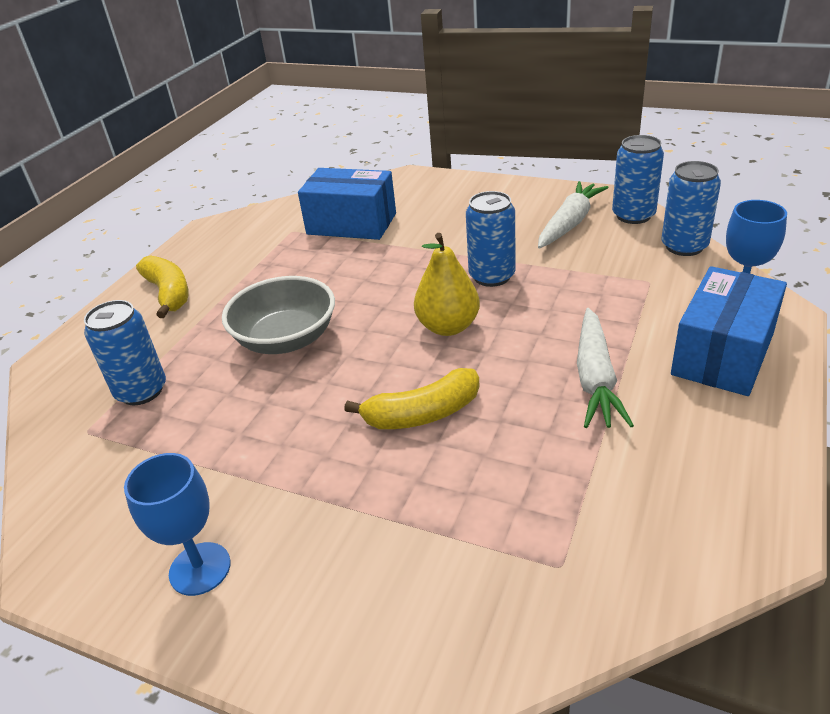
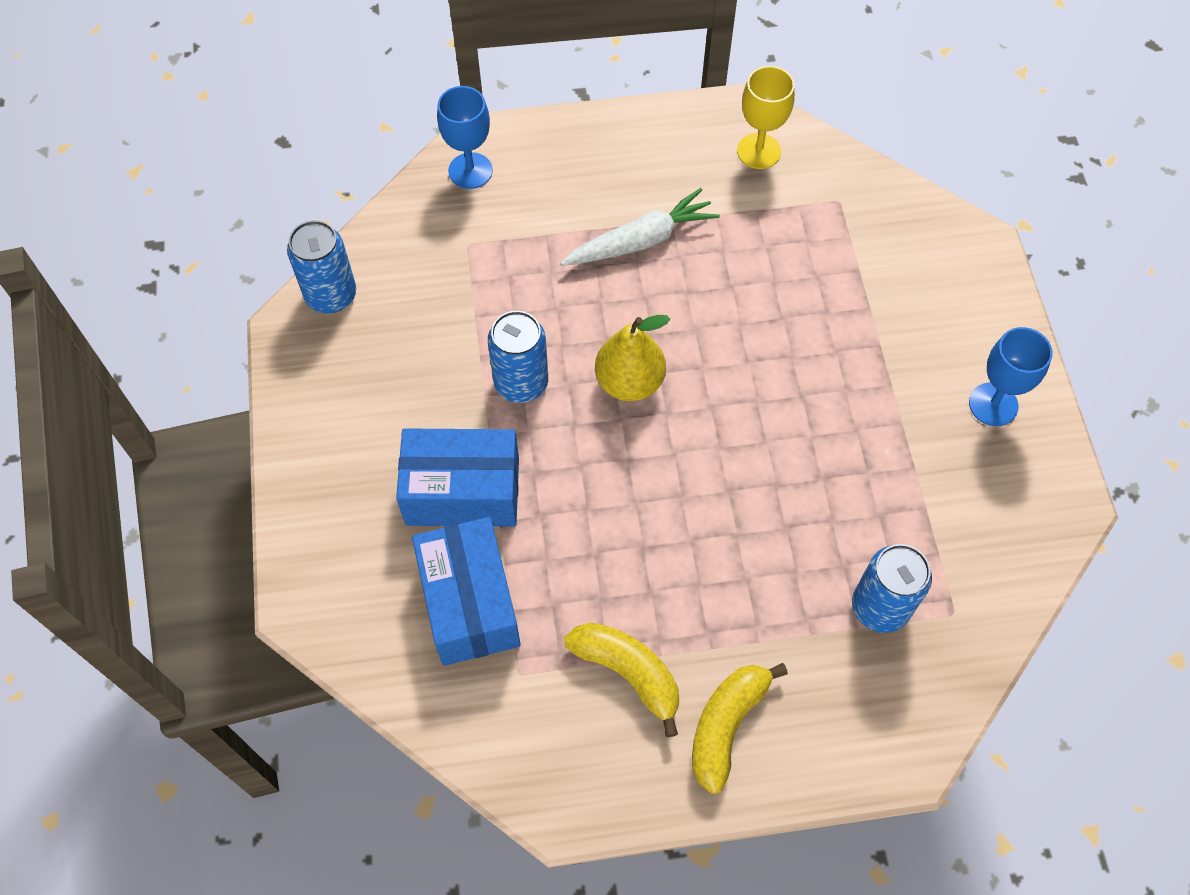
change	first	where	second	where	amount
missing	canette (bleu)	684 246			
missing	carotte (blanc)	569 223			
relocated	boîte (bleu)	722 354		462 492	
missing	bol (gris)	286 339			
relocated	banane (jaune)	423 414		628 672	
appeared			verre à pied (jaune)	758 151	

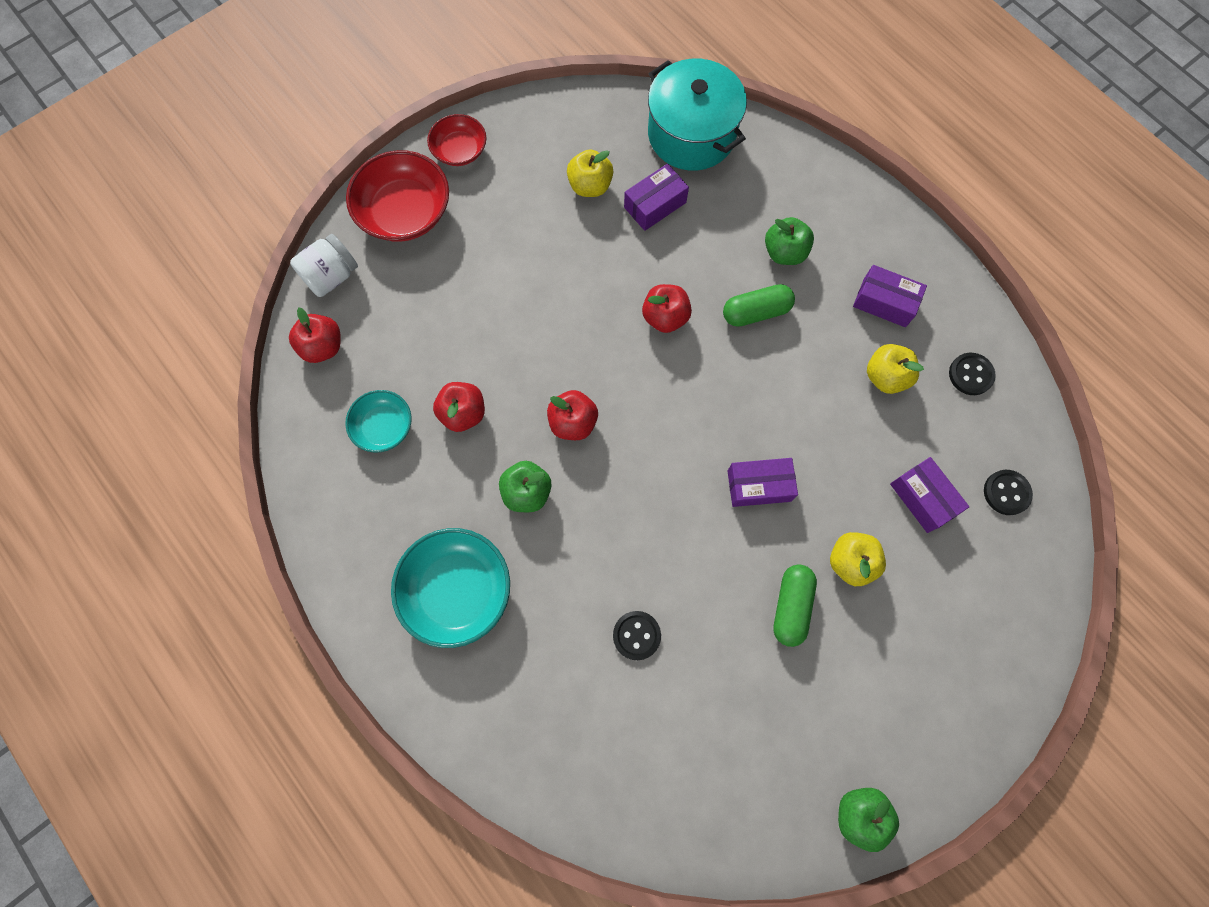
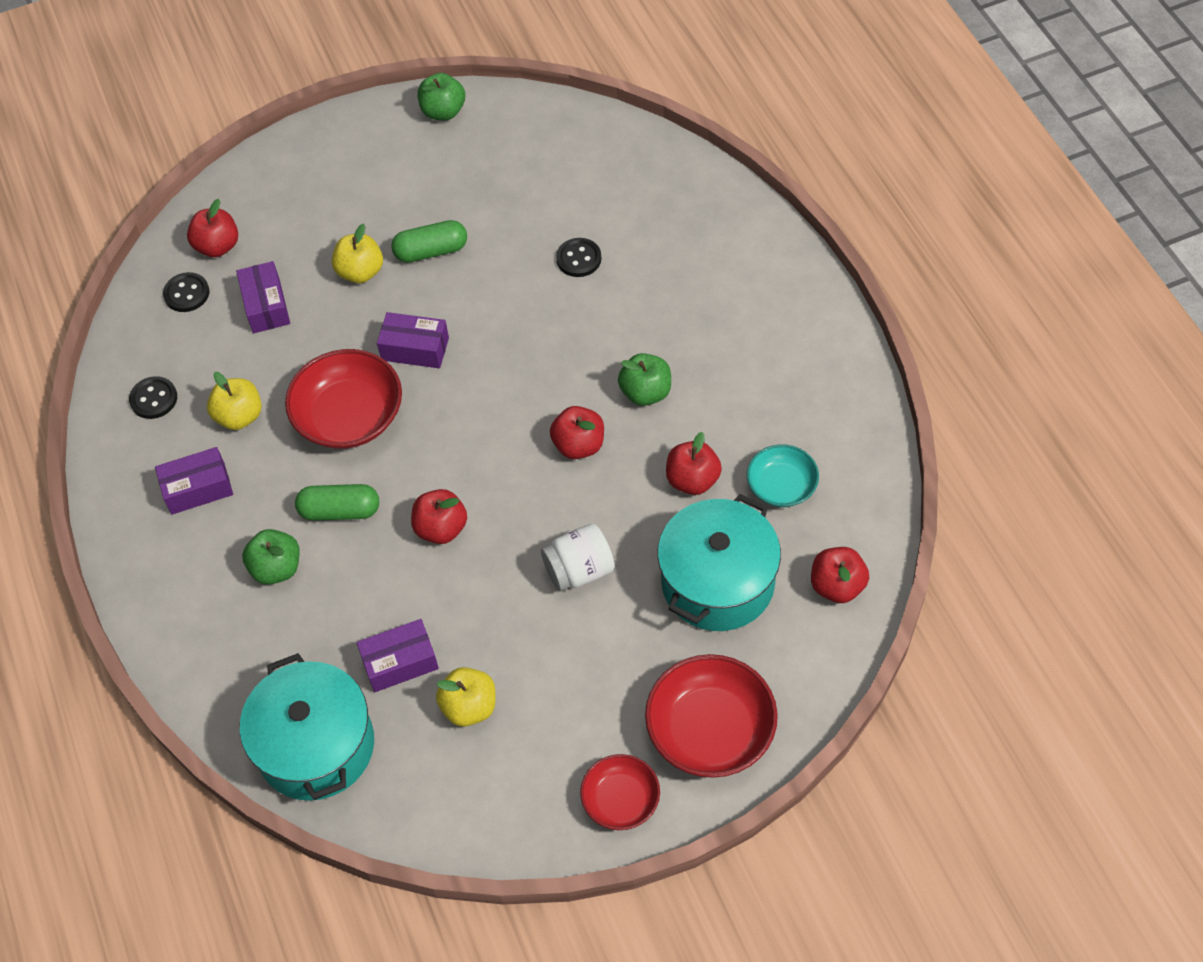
change	first	where	second	where	amount
relocated	bocal (blanc)	331 276		579 570	
spun	boîte (violet)	884 302		198 488	60 degrees counterclockwise
missing	bol (turquoise)	457 590			
spun	gélule (vert)	791 606		431 251	45 degrees clockwise
appeared			pomme (rouge)	217 246	
appeared			bol (rouge)	349 416	
appeared			marmite (turquoise)	717 582	

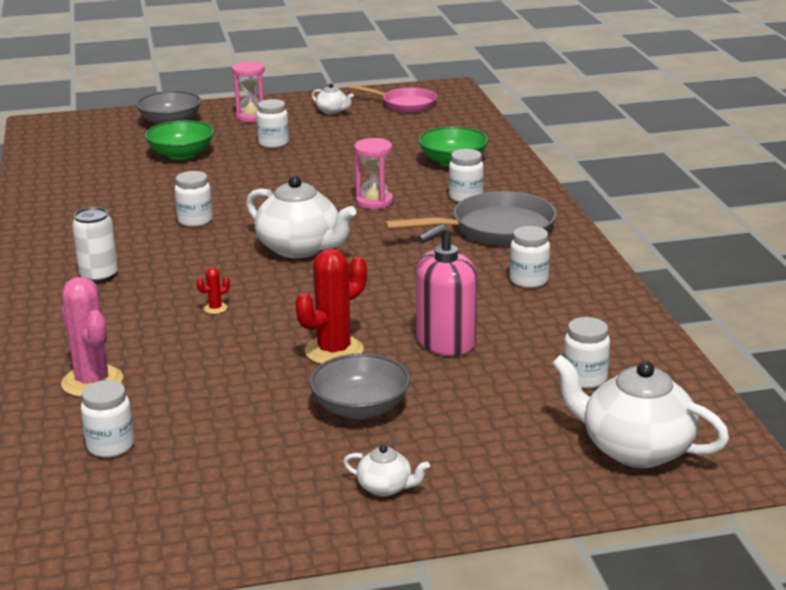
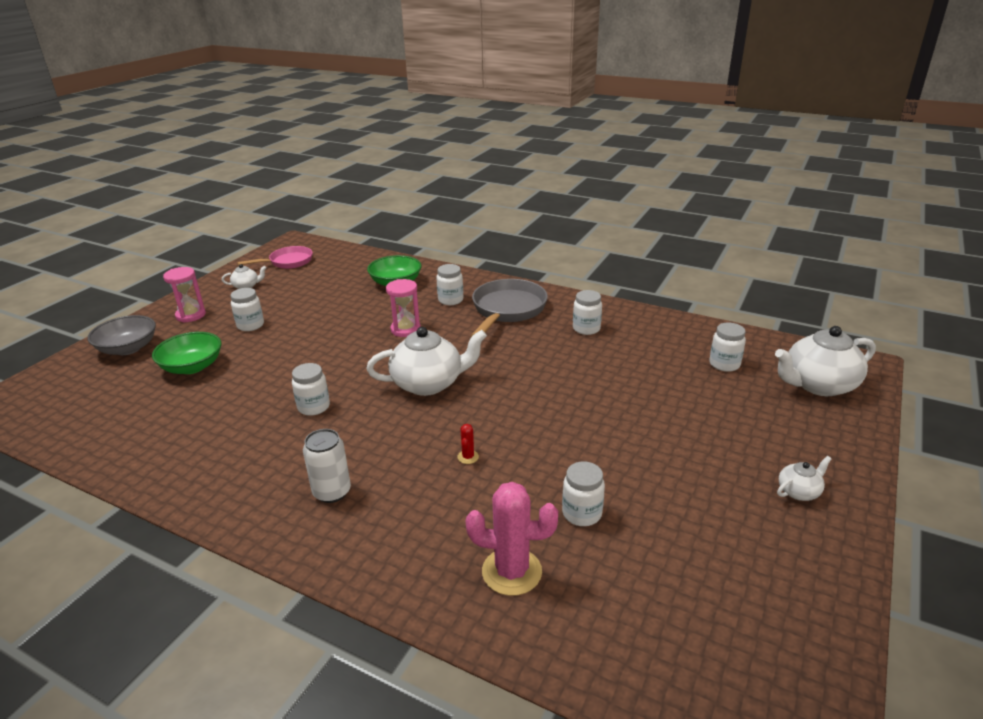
change	first	where	second	where	amount
missing	distributeur de savon (rose)	445 342			
missing	cactus (rouge)	334 351			
missing	bol (gris)	360 408			
relocated	bocal (blanc)	110 446		582 513	

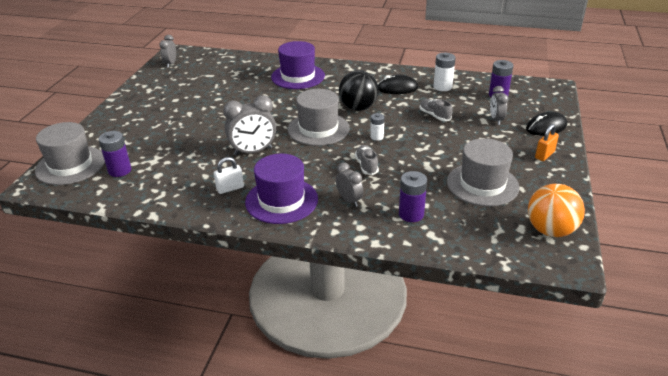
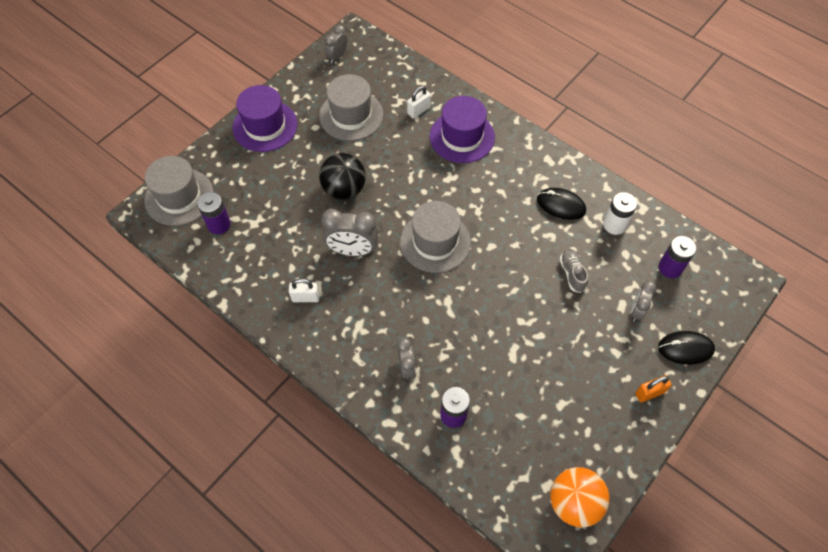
change	first	where	second	where	amount
relocated	balle (noir)	358 108		344 189	
missing	pile (blanc)	377 137			
relocated	chapeau (gris)	482 184		351 115	
missing	chaussure (gris)	366 165			
relocated	chapeau (violet)	281 200		265 126	
appeared			cadenas (blanc)	419 110	

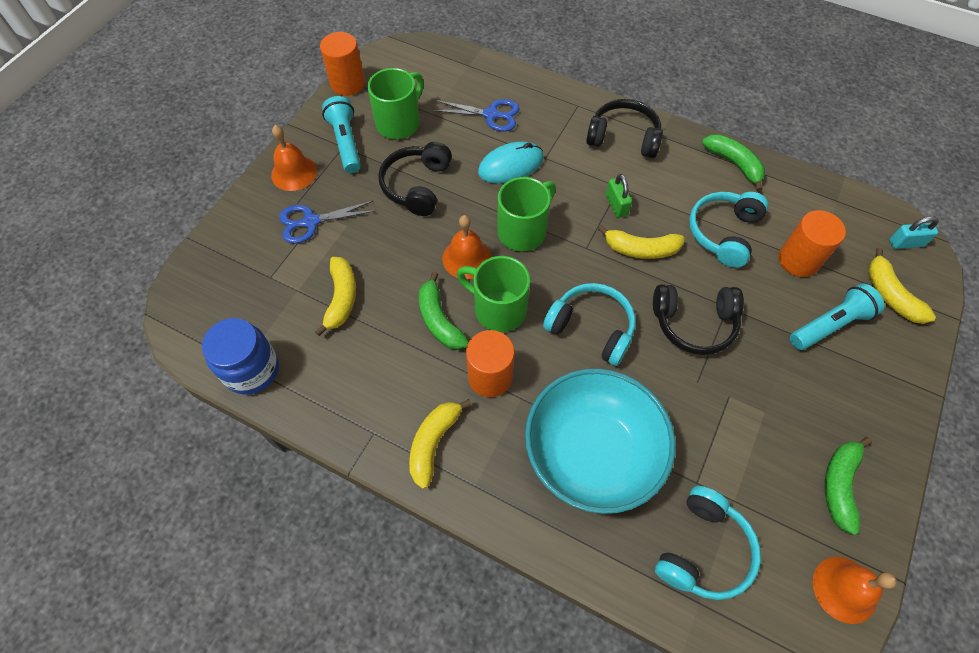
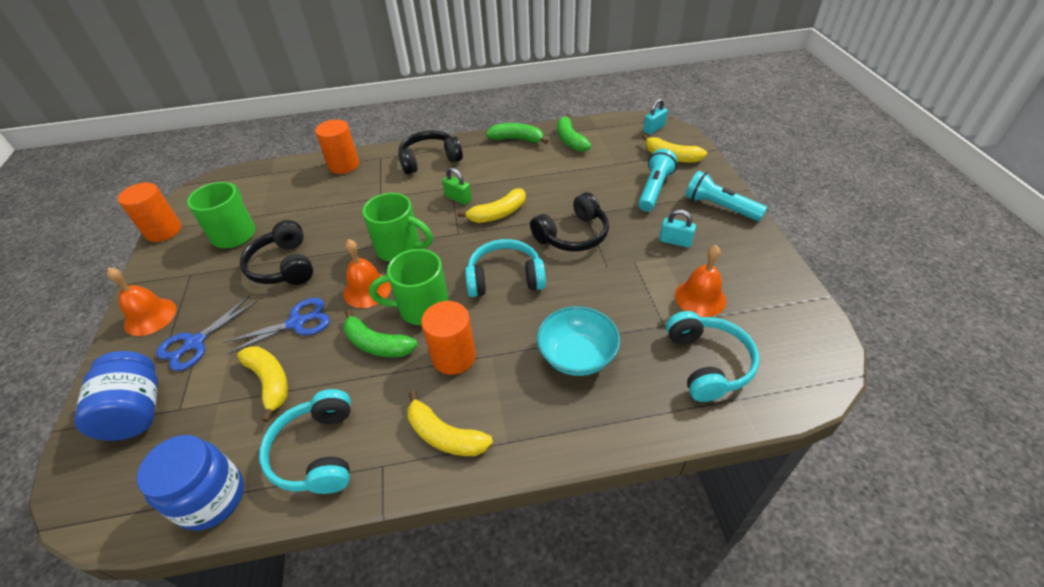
change	first	where	second	where	amount
relocated	lampe de poche (turquoise)	346 142		719 207	
relocated	ciseaux (bleu)	491 115		296 323	
missing	souris (turquoise)	510 165			
spun	tasse (vert)	523 231		400 248	105 degrees clockwise
relocated	casque audio (turquoise)	723 233		317 452	
relocated	cylindre (orange)	798 260		344 165	
size	bol (turquoise)	592 453		577 355	x0.61
spun	banane (jaune)	433 443		445 435	45 degrees counterclockwise
relocated	banane (vert)	839 485		570 140	
relocated	cloche (orange)	844 589		700 298	
appeared			cadenas (turquoise)	675 241	
appeared			bocal (bleu)	136 411	

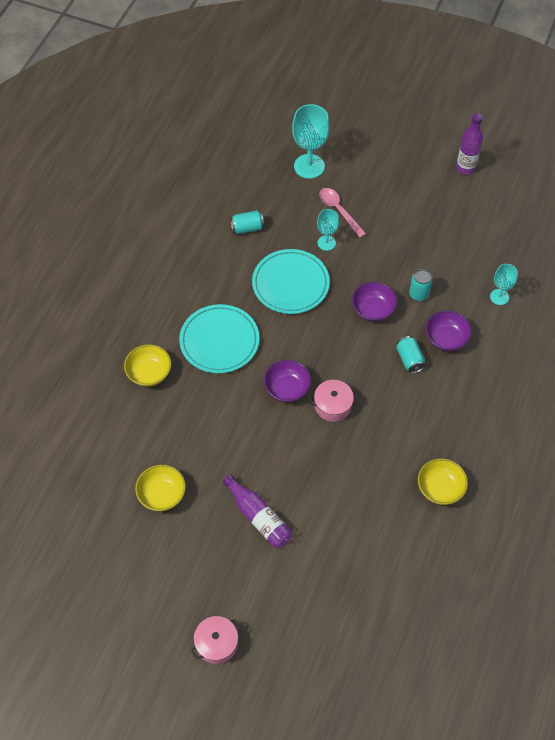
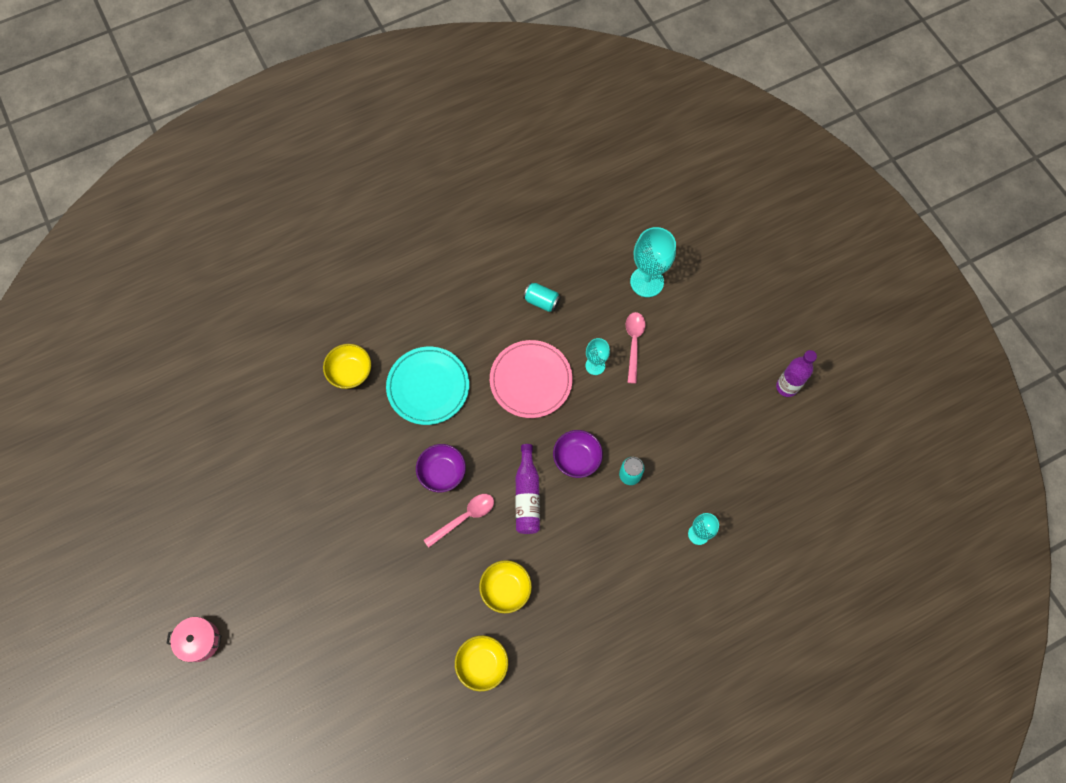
change	first	where	second	where	amount
colour	assiette (turquoise)	290 284	assiette (rose)	531 380	
missing	bol (violet)	446 339			
missing	canette (turquoise)	409 359			
exchanged	marmite (rose)	333 405	cuillère (rose)	464 517	
relocated	bol (jaune)	162 495		506 589	
relocated	bouteille (violet)	258 517		527 495	

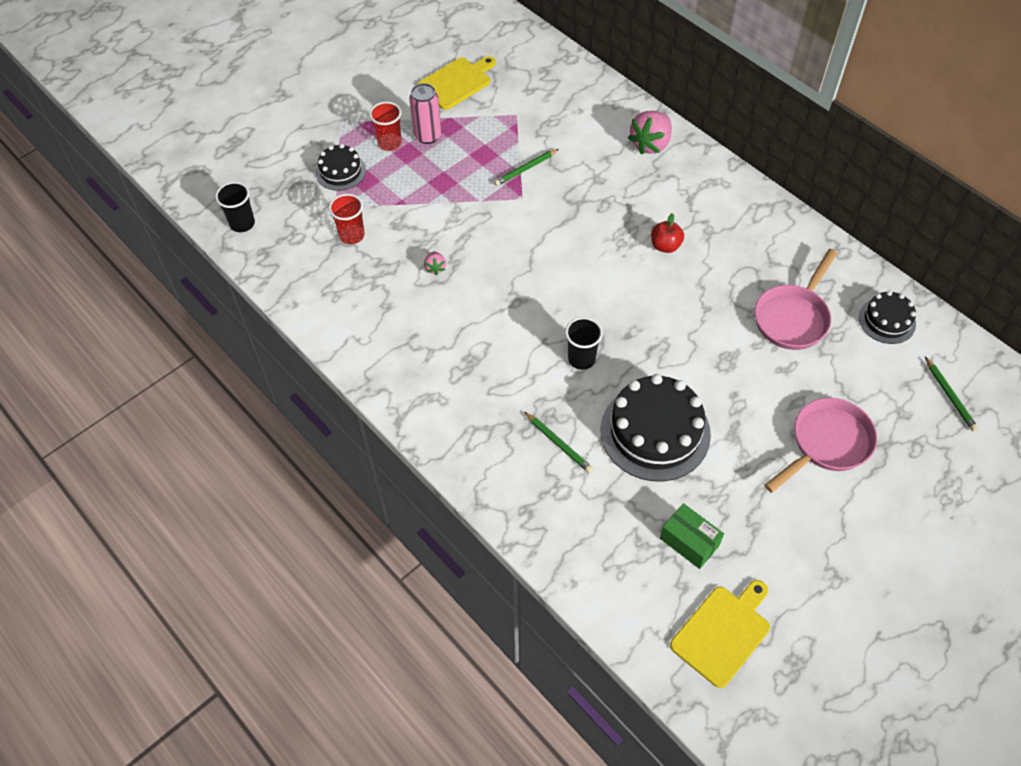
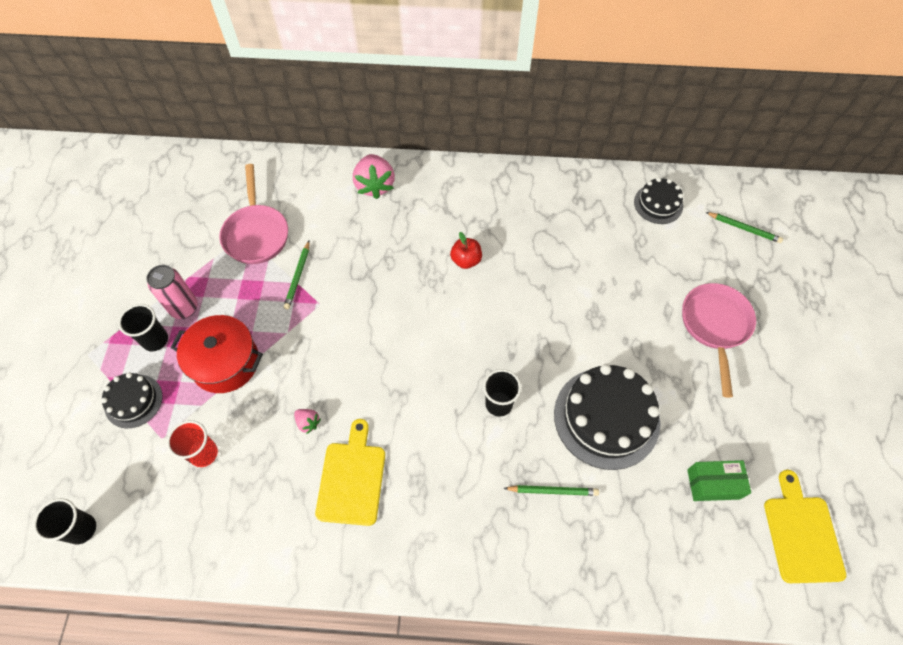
change	first	where	second	where	amount
relocated	planche à découper (jaune)	456 82		352 478	
colour	gobelet (rouge)	390 143	gobelet (noir)	155 340	
relocated	poêle (rose)	793 317		256 233	
appeared			marmite (rouge)	225 362	

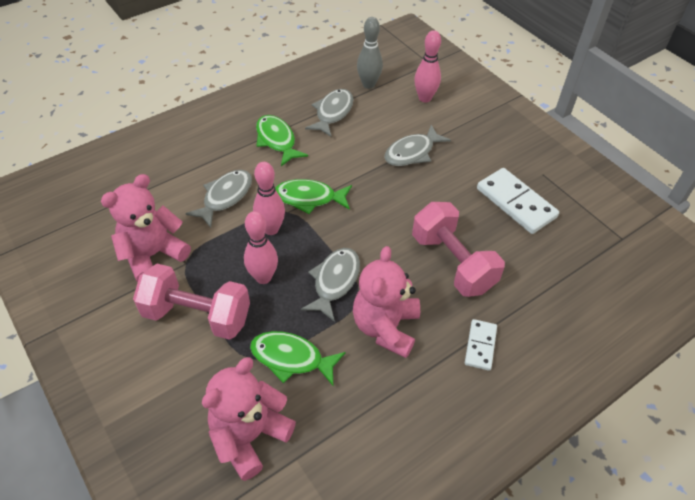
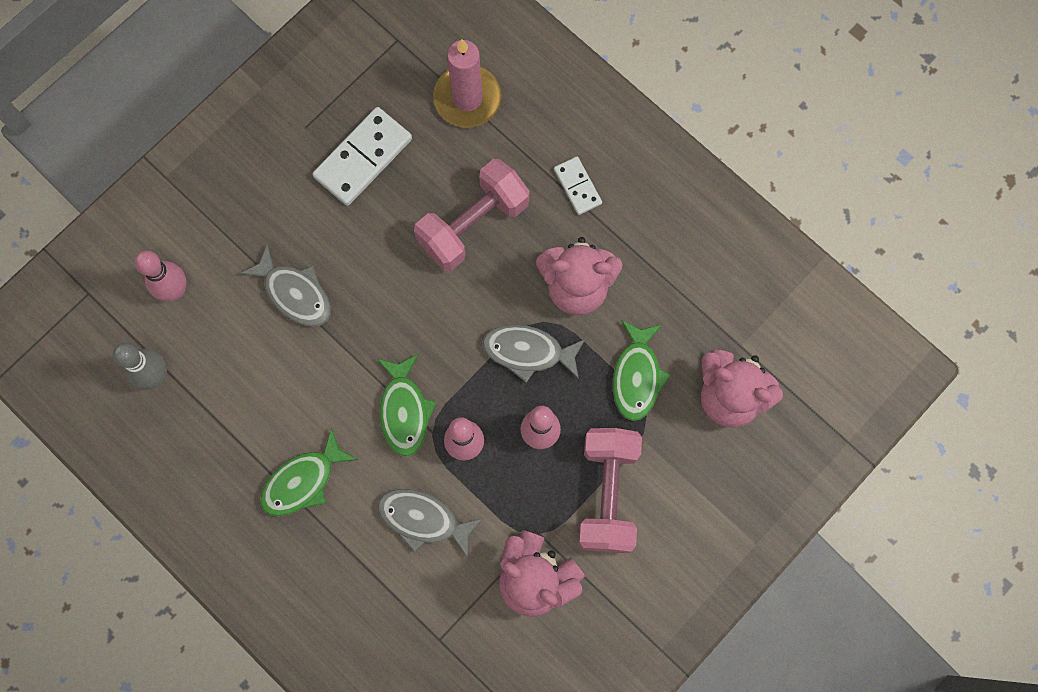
change	first	where	second	where	amount
missing	poisson (gris)	332 113			
spun	domino (blanc)	480 346		577 186	60 degrees clockwise
appeared			bougie (rose)	467 98	

